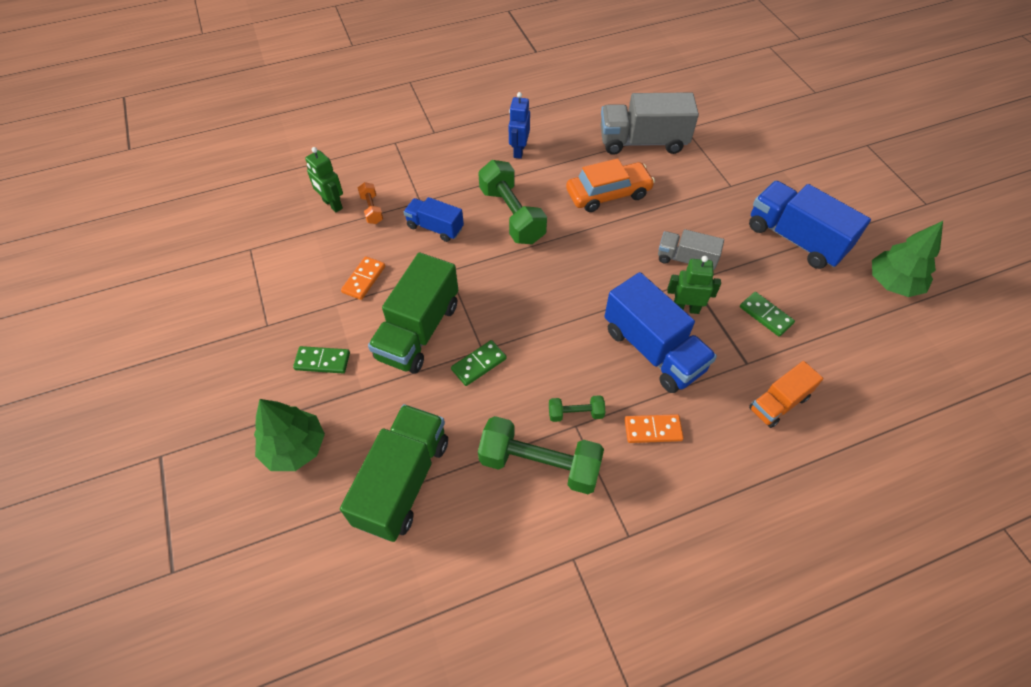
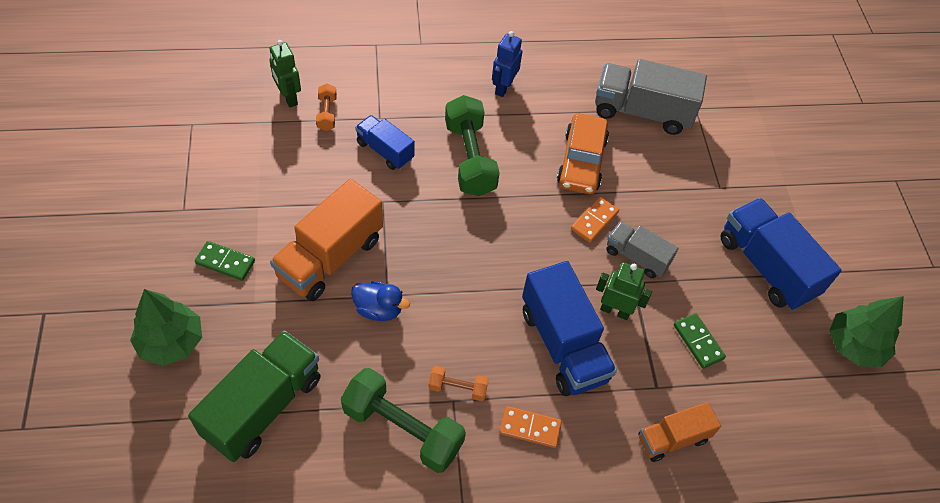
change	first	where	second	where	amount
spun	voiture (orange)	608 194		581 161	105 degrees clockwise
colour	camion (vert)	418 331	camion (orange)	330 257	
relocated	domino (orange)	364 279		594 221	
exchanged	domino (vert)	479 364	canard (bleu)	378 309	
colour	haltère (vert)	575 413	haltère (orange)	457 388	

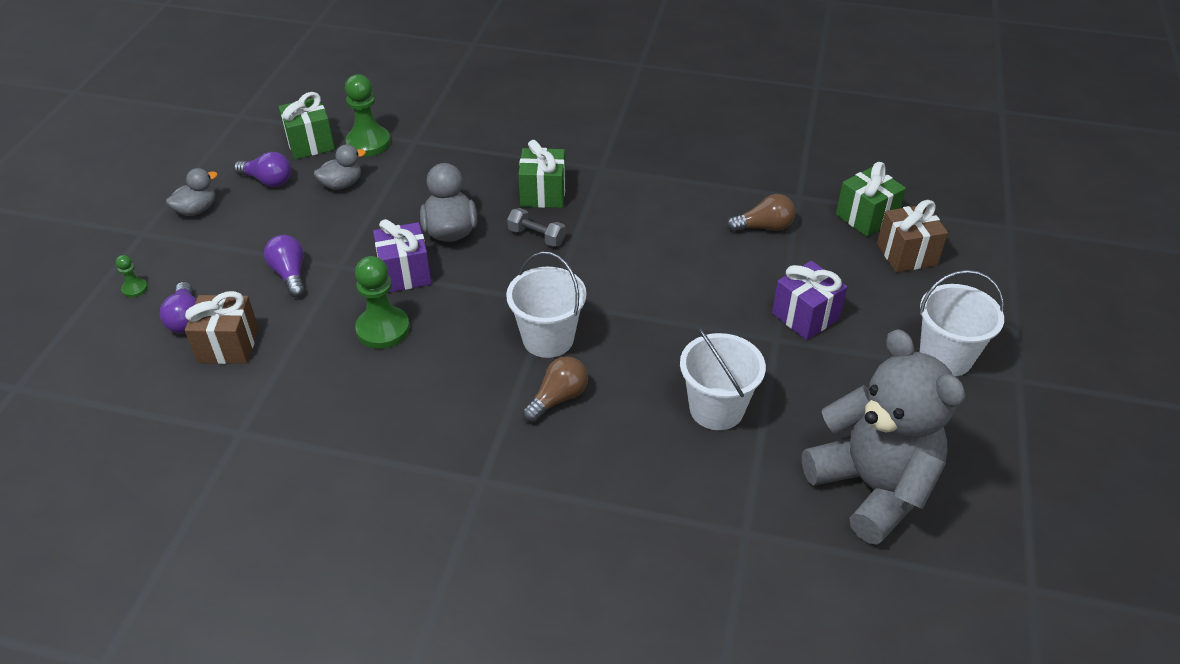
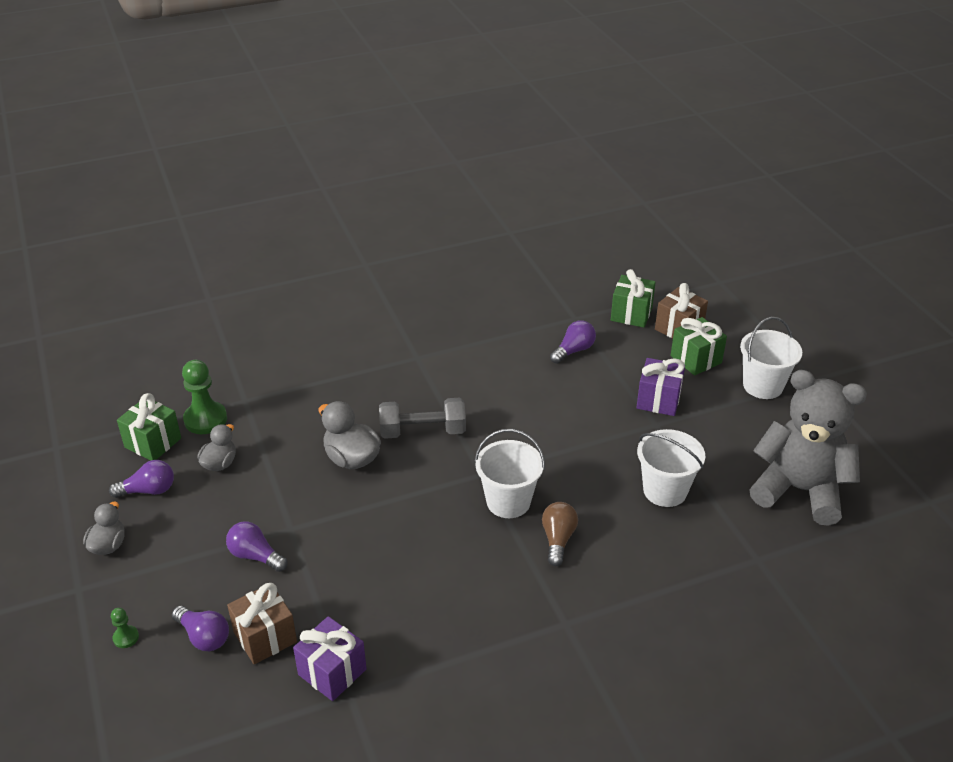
change	first	where	second	where	amount
relocated	cadeau (vert)	543 194		696 359	
colour	ampoule (marron)	764 227	ampoule (violet)	574 350	
size	haltère (gris)	536 236		423 431	x1.68
relocated	cadeau (violet)	405 273		332 672	
missing	pion (vert)	383 329			

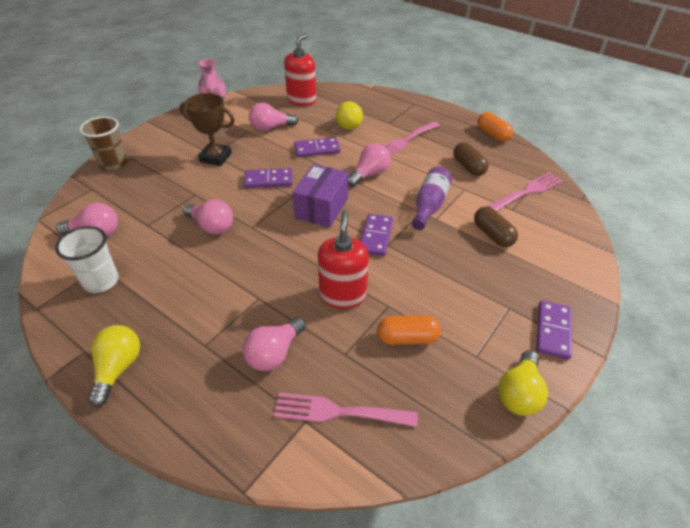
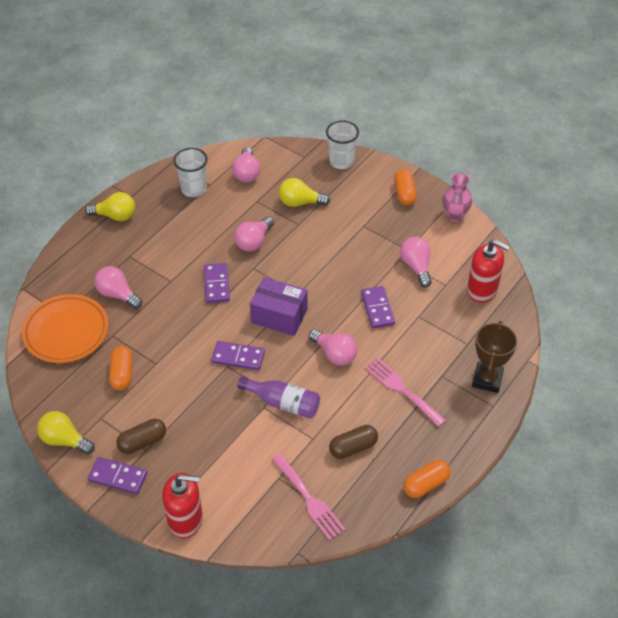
change	first	where	second	where	amount
relocated	trophée (marron)	215 157		487 379	
relocated	ampoule (jaune)	349 124		300 202	
colour	gobelet (marron)	114 164	gobelet (blanc)	341 161	
relocated	domino (violet)	268 180		216 284	
relocated	gélule (marron)	492 235		142 442	
relocated	distributeur de savon (rouge)	342 295		185 520	
exchanged	fourchette (rose)	338 412	assiette (orange)	66 332	
appeared			gélule (orange)	404 194	

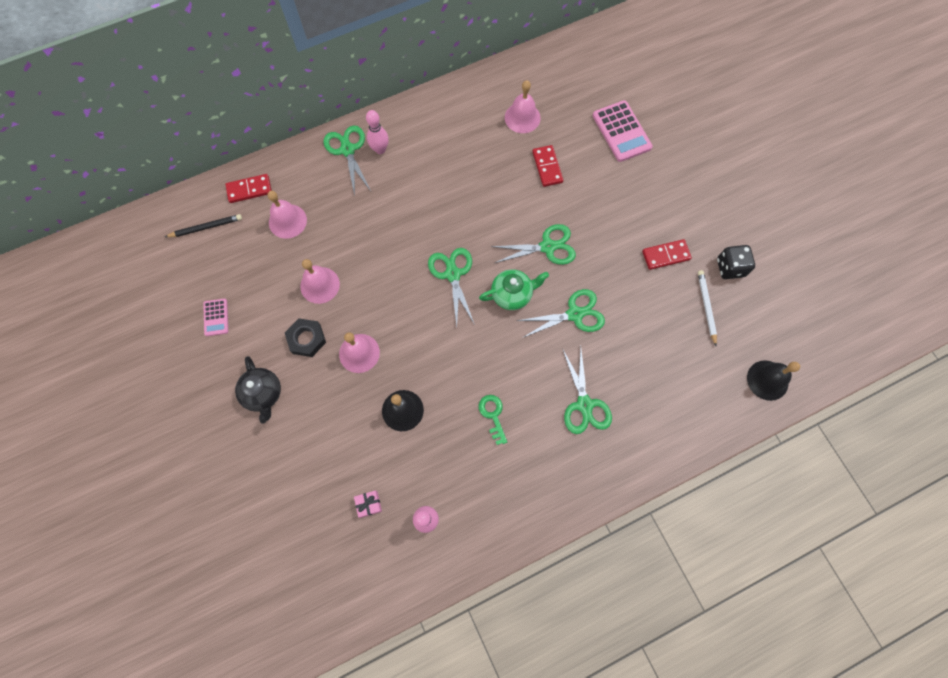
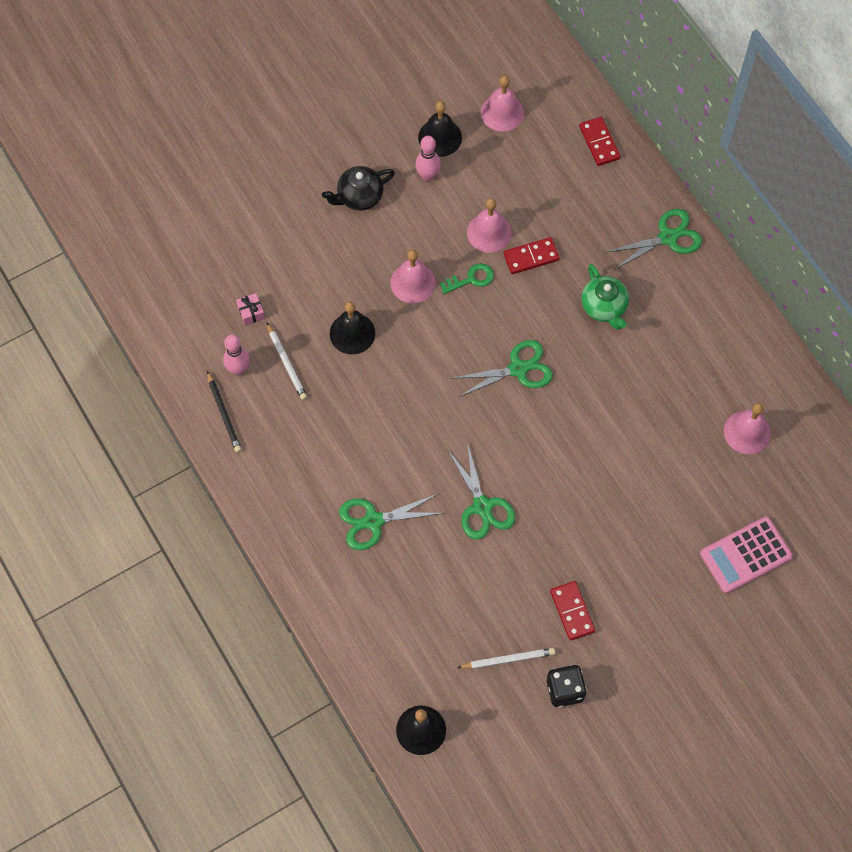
change	first	where	second	where	amount
relocated	quille (rose)	380 149		428 175	
relocated	domino (rouge)	547 167		531 257	
relocated	cloche (rose)	287 221		502 112	
relocated	crayon (noir)	206 227		224 414	
missing	ciseaux (vert)	547 247			
relocated	théière (vert)	512 294		604 307	
exchanged	calculatrice (rose)	216 317	cloche (noir)	440 137	
missing	écrou (noir)	306 339			
relocated	clé (vert)	493 415		471 279	
appeared			crayon (blanc)	286 363	

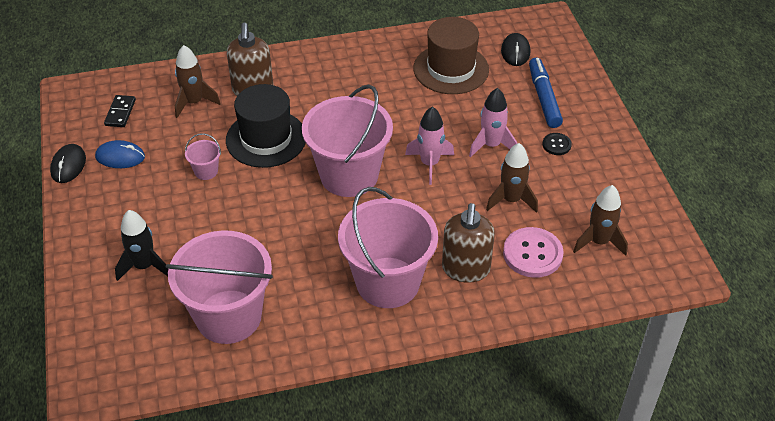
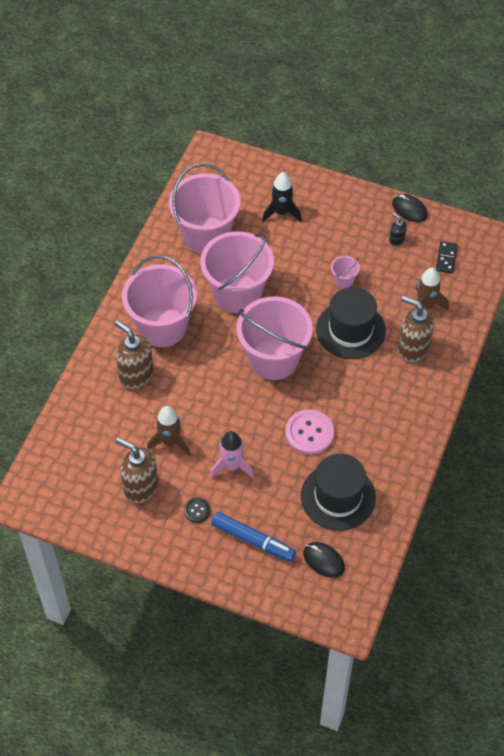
change	first	where	second	where	amount
colour	chapeau (marron)	451 69	chapeau (noir)	338 497	
spun	domino (noir)	120 113		446 258	60 degrees clockwise
missing	fusée (rose)	429 164			
exchanged	souris (bleu)	120 157	distributeur de savon (noir)	396 240	
missing	fusée (marron)	599 242			
relocated	bouton (rose)	532 254		309 433	
appeared			seau (rose)	237 293	
appeared			distributeur de savon (marron)	140 487	

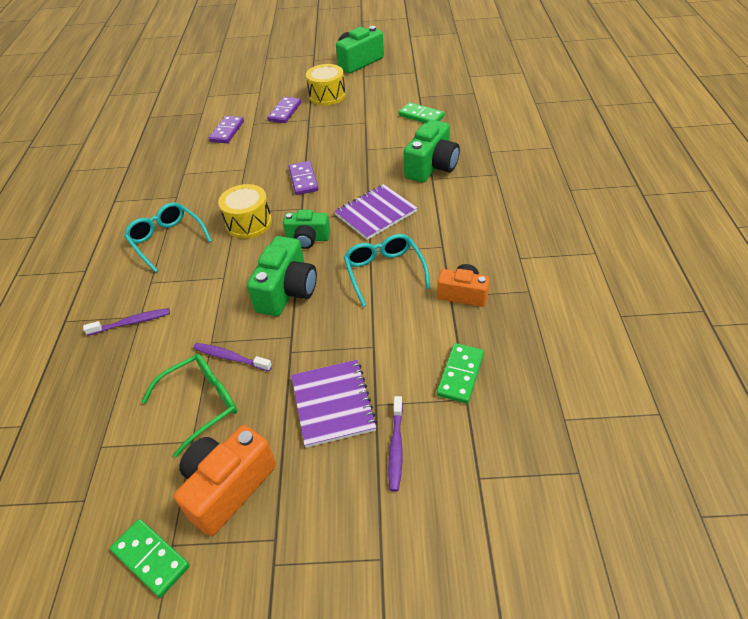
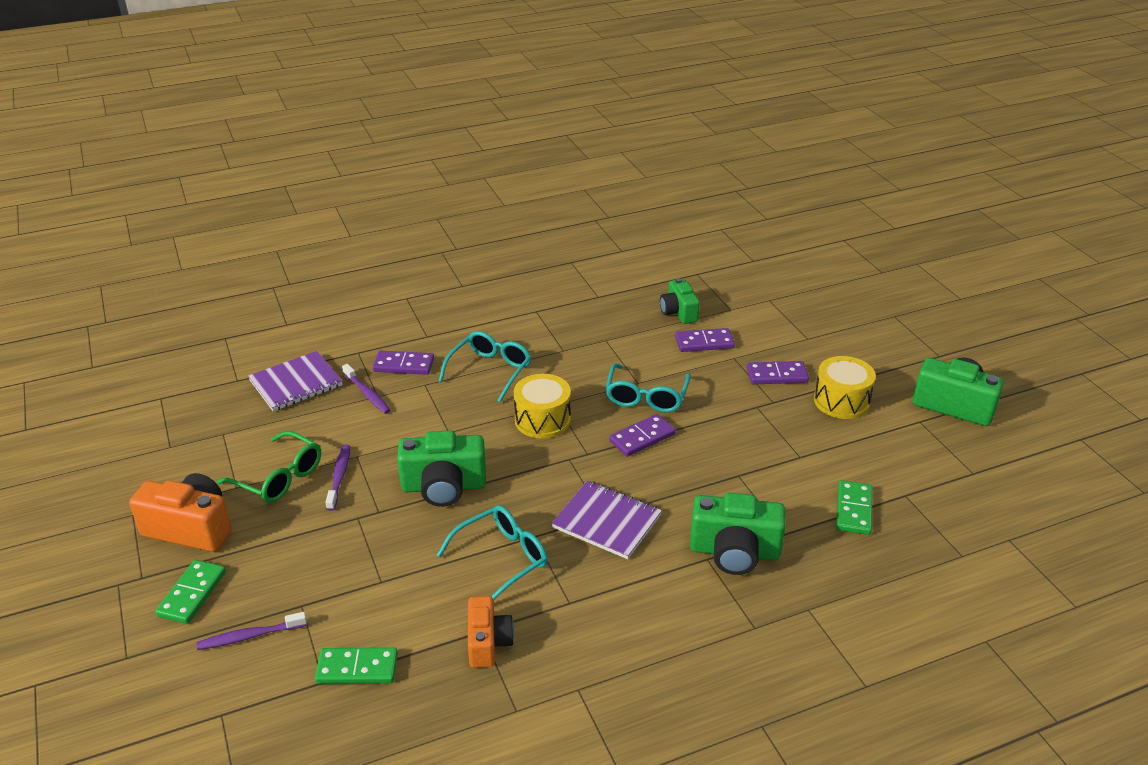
change	first	where	second	where	amount
relocated	appareil photo (vert)	308 239		678 312	
relocated	carnet (violet)	333 404		296 383	
relocated	domino (vert)	151 558		192 594	
appeared			domino (violet)	403 365	
appeared			lunettes (turquoise)	646 397	

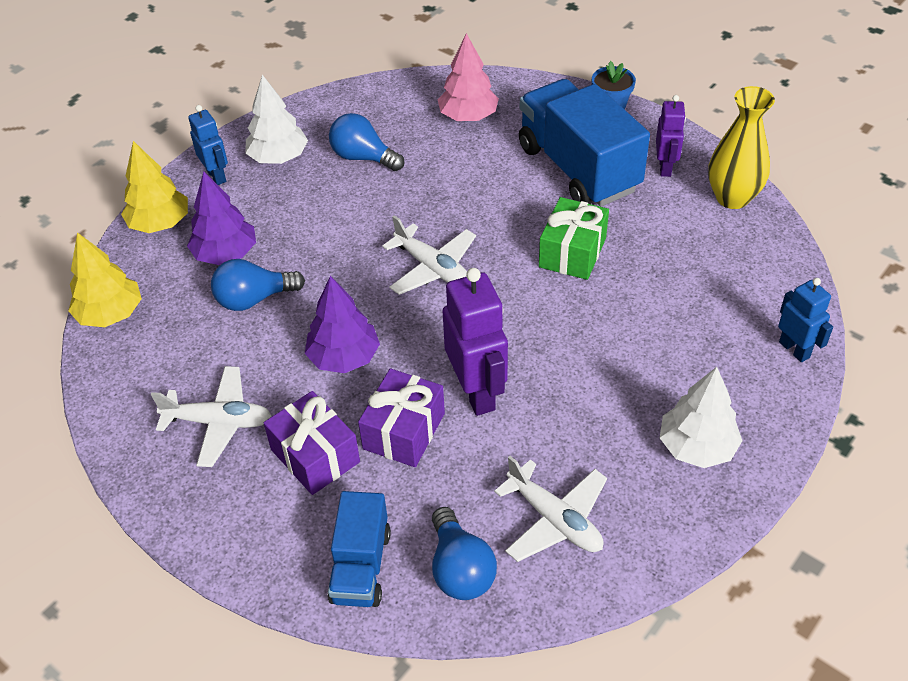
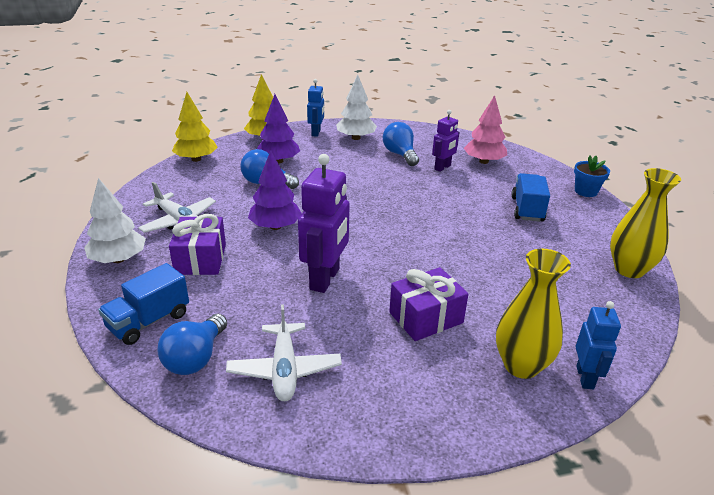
change	first	where	second	where	amount
size	camion (bleu)	578 168		527 209	x0.55
relocated	robot (violet)	665 167		442 167	
missing	cadeau (vert)	572 252			
missing	avion (blanc)	432 268			
relocated	arbre (blanc)	697 447		118 259	
relocated	cadeau (violet)	404 431		426 317	
appeared			vase (jaune)	521 365	

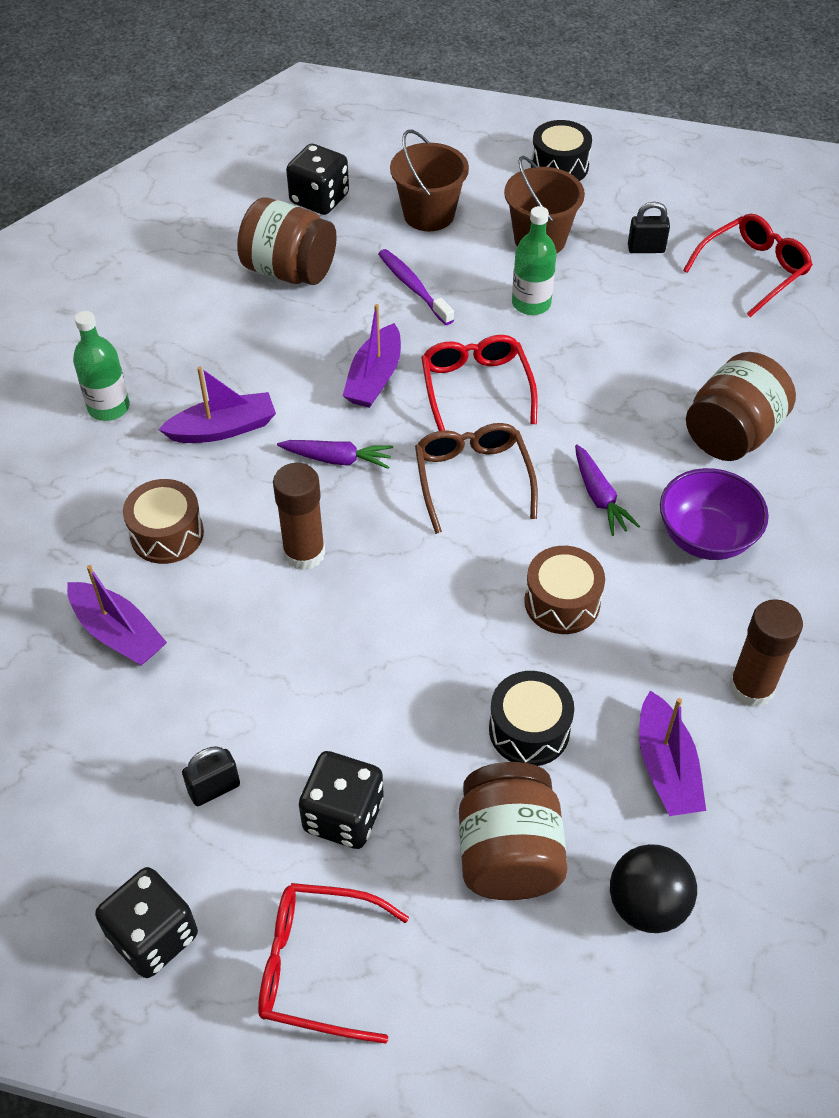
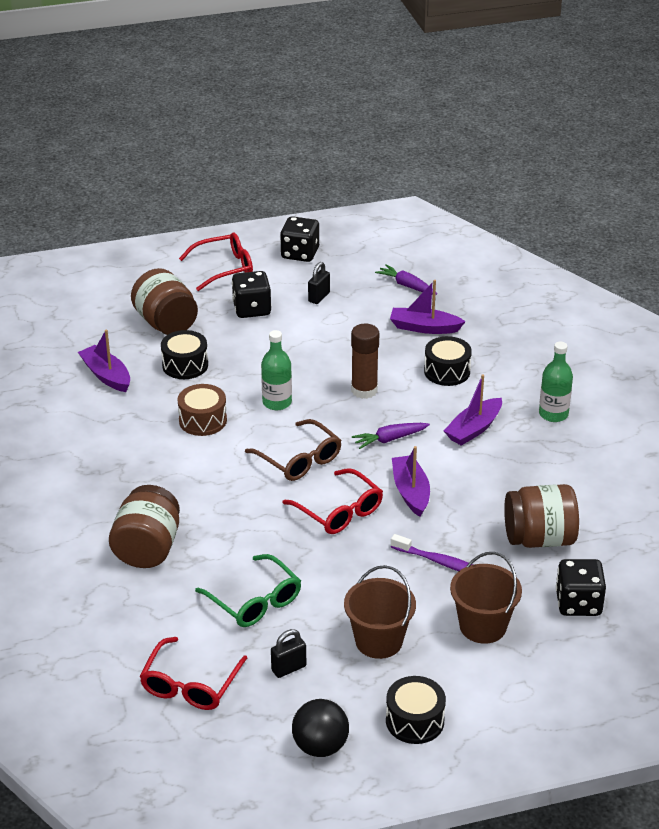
change	first	where	second	where	amount
relocated	bouteille (vert)	531 303		277 402	
relocated	carotte (violet)	599 496		407 286	
missing	bol (violet)	706 537			
colour	tambour (marron)	167 534	tambour (noir)	447 371	
missing	bâton de colle (marron)	751 687			
relocated	balle (noir)	647 904		320 746	
appeared			lunettes (vert)	254 601	

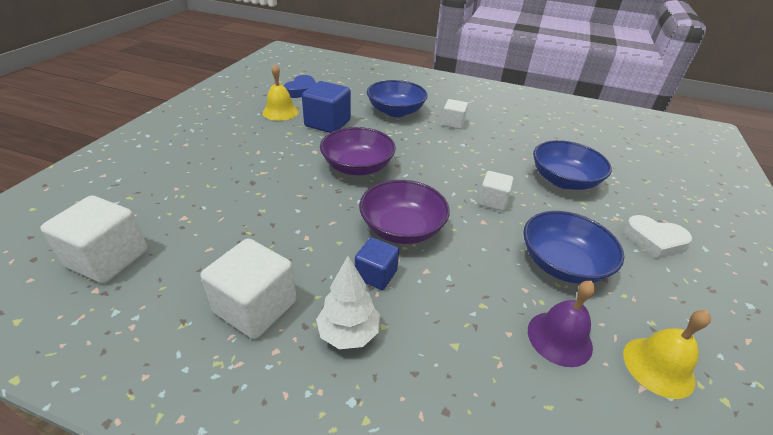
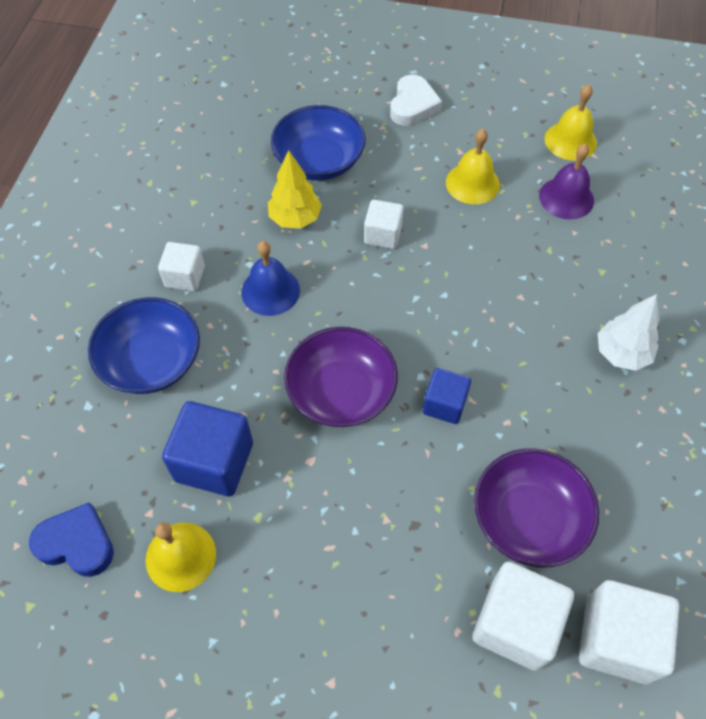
change	first	where	second	where	amount
relocated	bol (violet)	402 228		528 518	
exchanged	bol (bleu)	562 263	cloche (jaune)	472 183	
relocated	cube (bleu)	376 274		444 404	
relocated	cube (blanc)	256 307		515 624	
appeared			arbre (jaune)	295 219	
appeared			cloche (bleu)	270 291	

